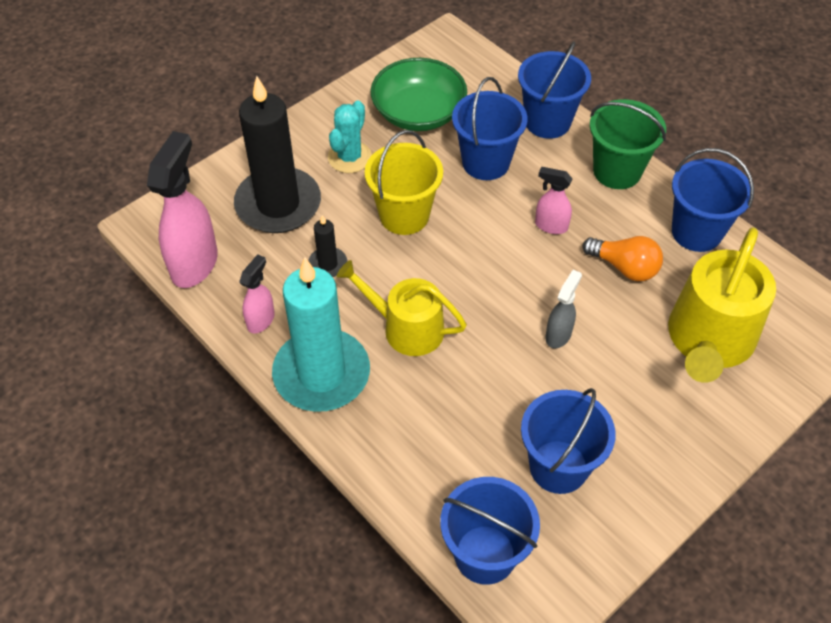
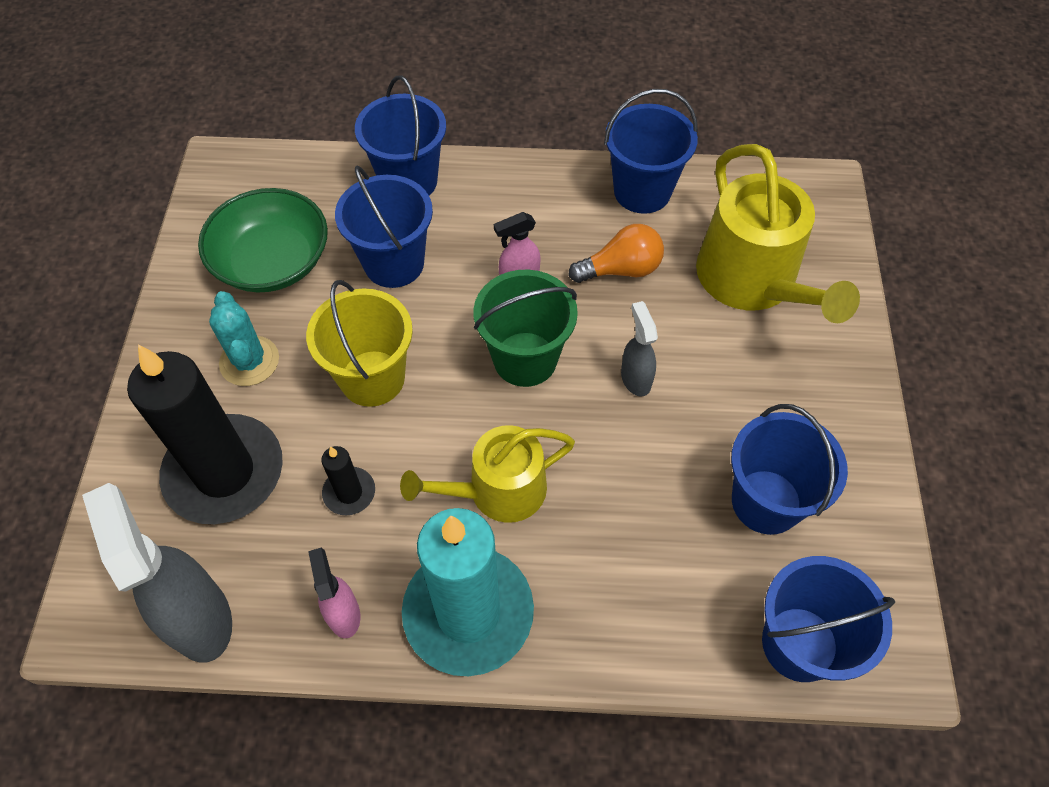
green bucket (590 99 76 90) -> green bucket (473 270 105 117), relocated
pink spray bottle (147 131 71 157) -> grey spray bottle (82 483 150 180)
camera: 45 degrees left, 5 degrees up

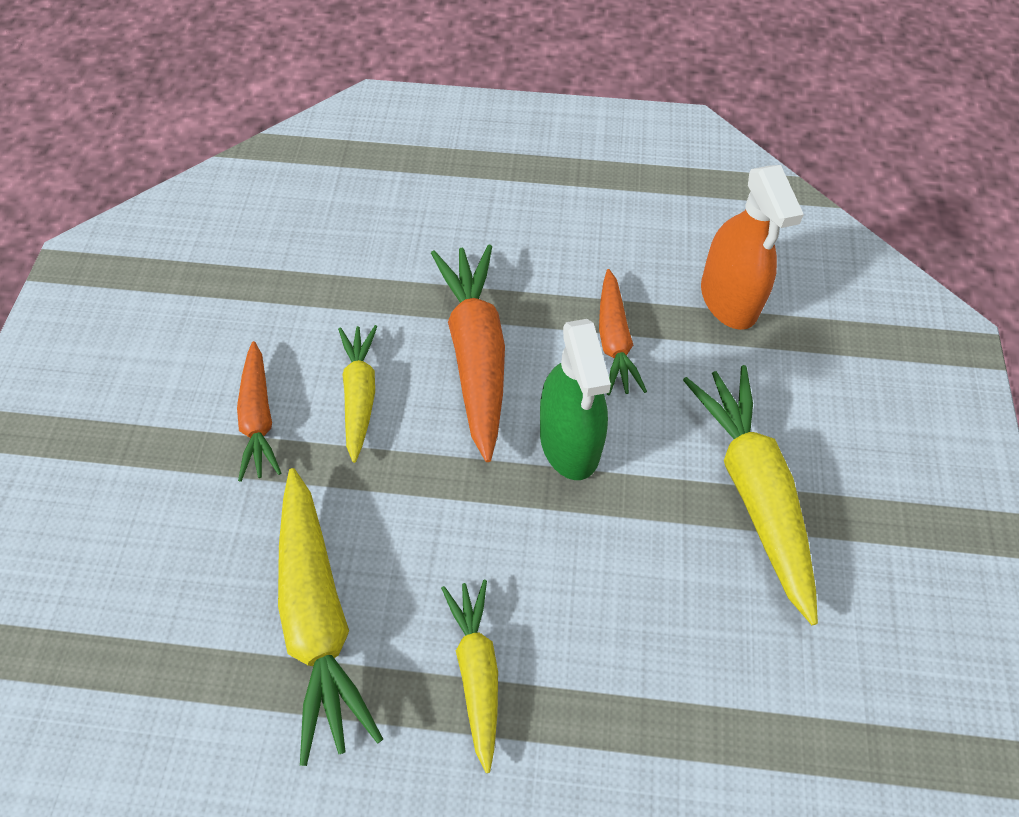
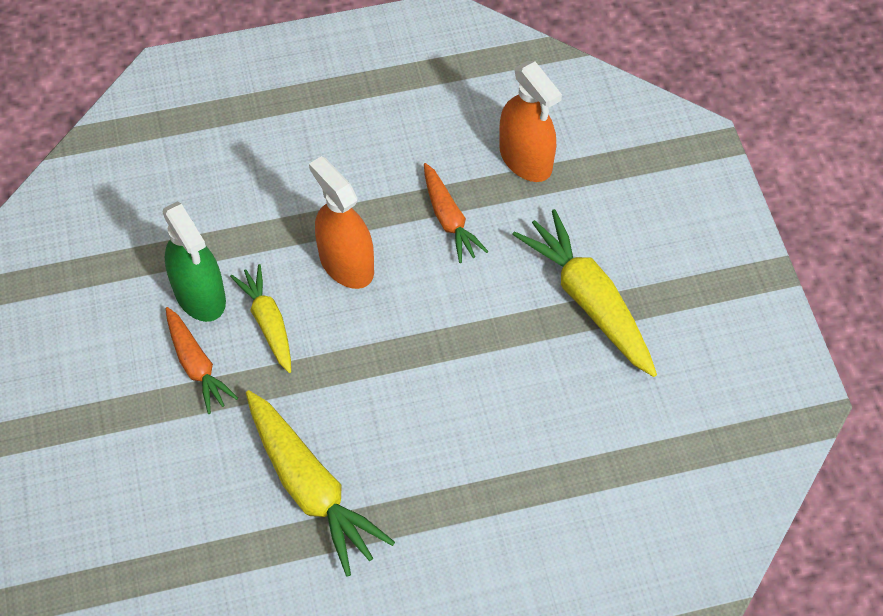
orange carrot (431 244 74 218) -> orange spray bottle (309 156 65 133)
green spray bottle (540 319 71 161) -> green spray bottle (162 202 64 120), relocated
yellow carrot (441 580 57 193) -> none
camera: 20 degrees left, 0 degrees up

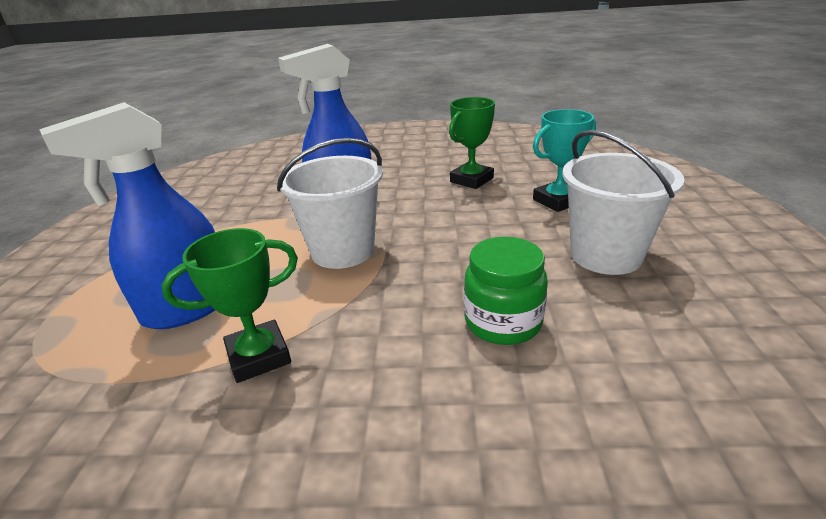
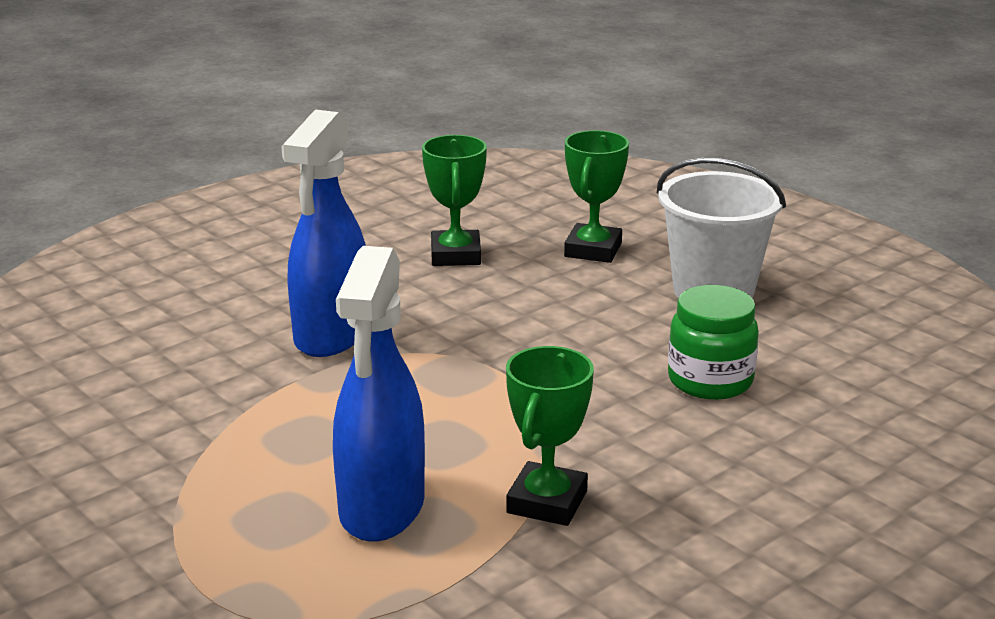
turquoise trophy (533 109 63 103) -> green trophy (564 130 65 133)
white bucket (277 138 106 131) -> none
camera: 45 degrees left, 5 degrees down

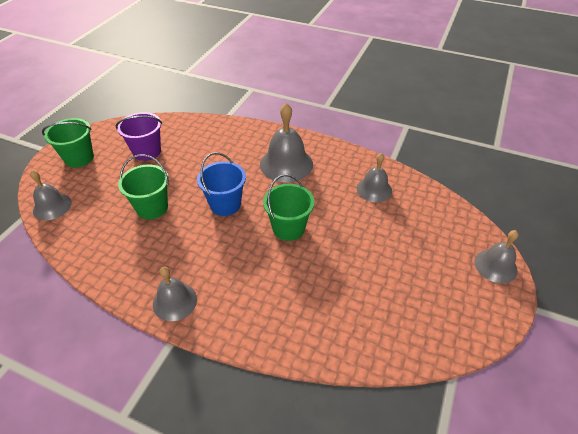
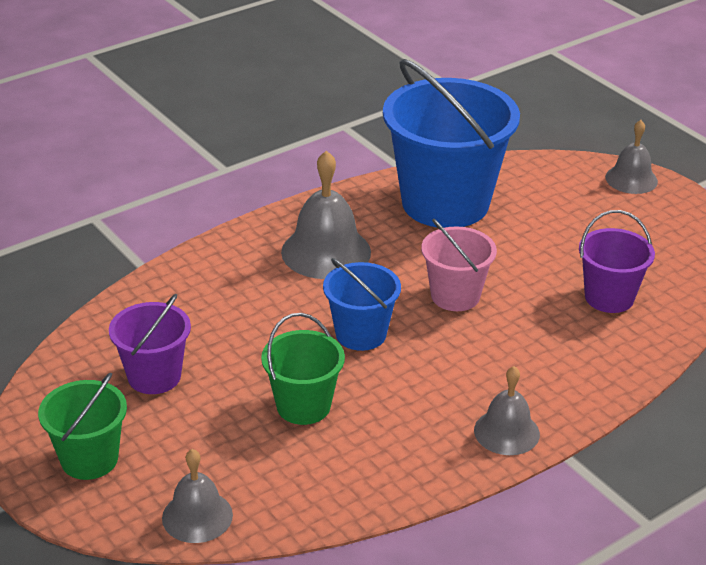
grey bell (357 153 35 49) -> blue bucket (383 59 137 169)
green bucket (263 174 52 67) -> pink bucket (421 218 76 93)
none -> purple bucket (579 210 76 103)
camera: 60 degrees left, 10 degrees down

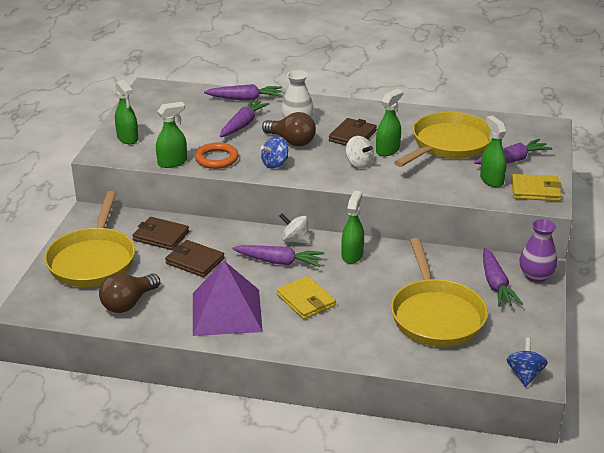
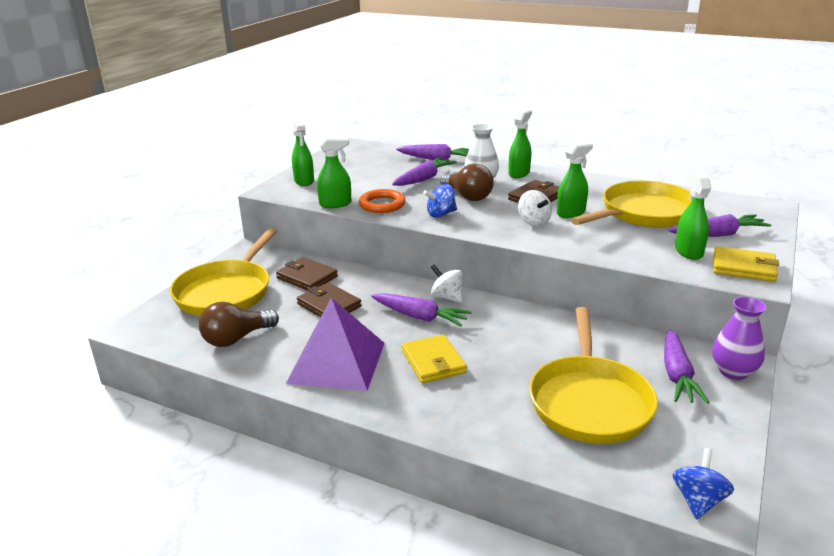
green spray bottle (341 190 23 74) -> green spray bottle (509 109 23 69), relocated
camera: 15 degrees right, 5 degrees down

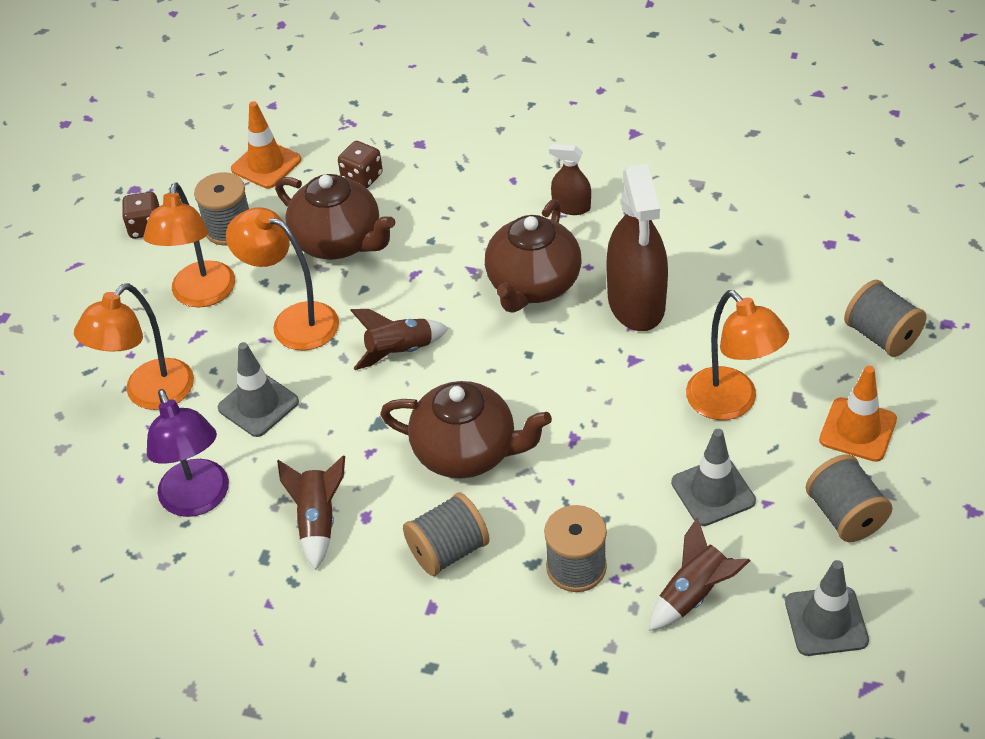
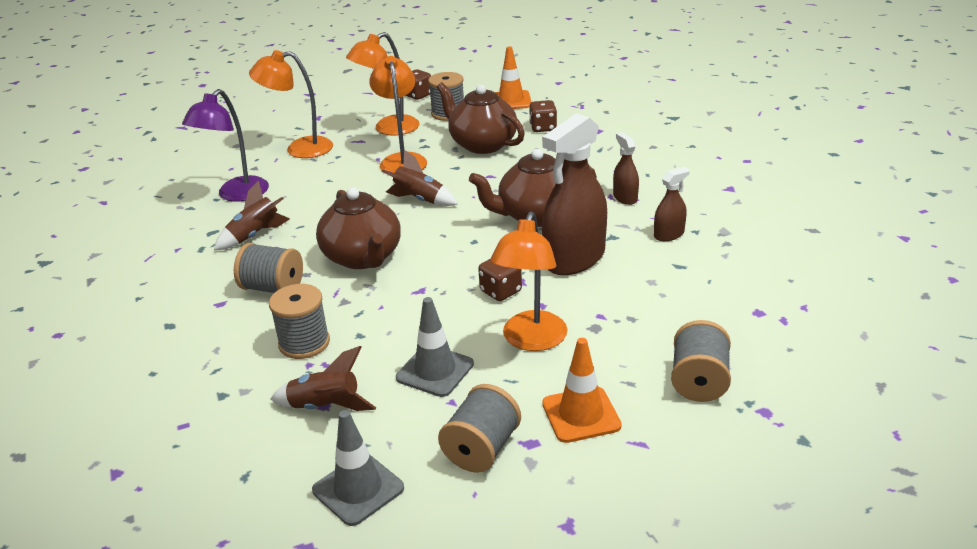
brown teapot (275 174 120 85) -> brown teapot (437 82 88 72), 135 degrees clockwise
grey traffic cone (218 342 81 95) -> none
none -> brown spray bottle (654 167 36 74)
none -> brown dice (478 259 44 42)
camera: 50 degrees right, 15 degrees down

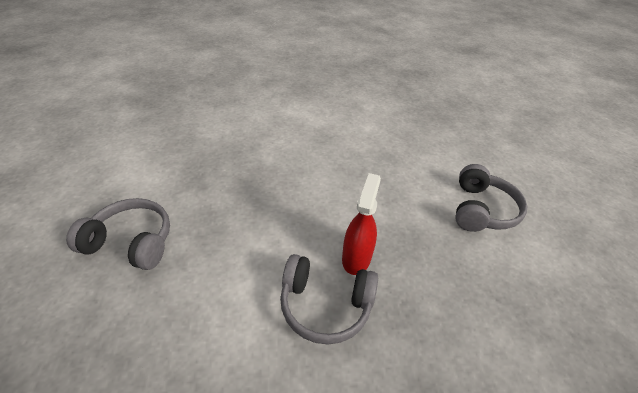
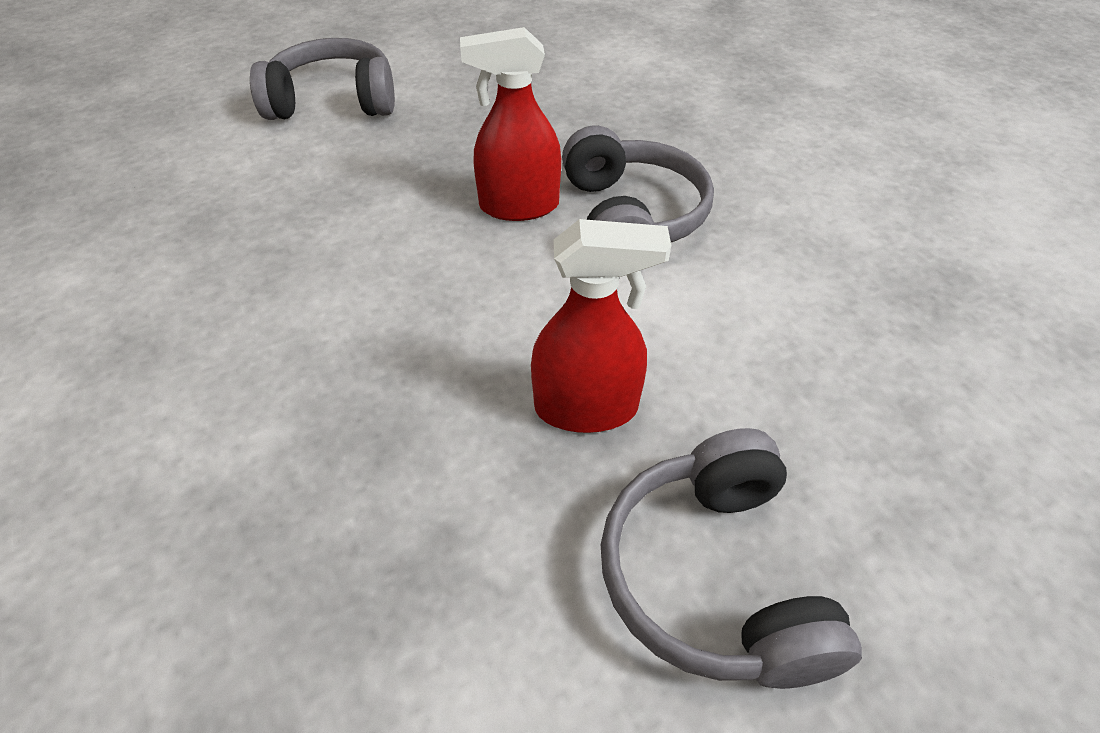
none -> red spray bottle (531 219 140 214)
camera: 110 degrees left, 5 degrees up

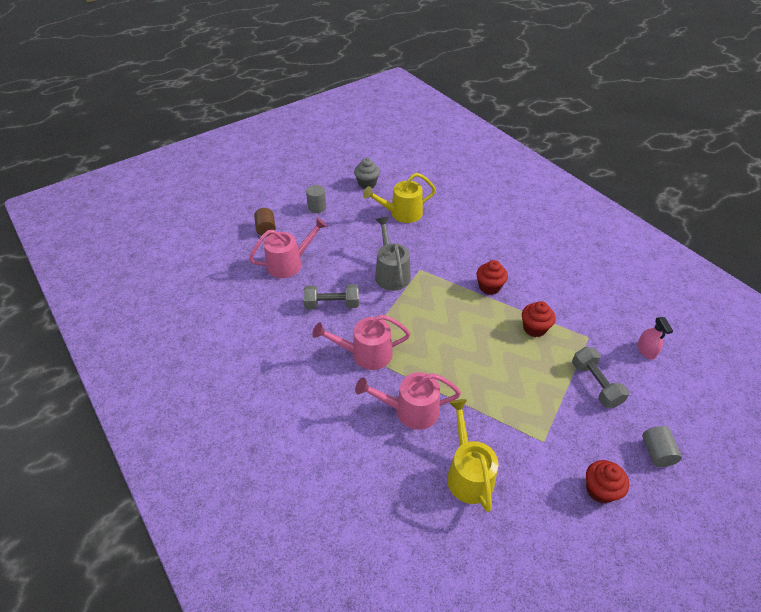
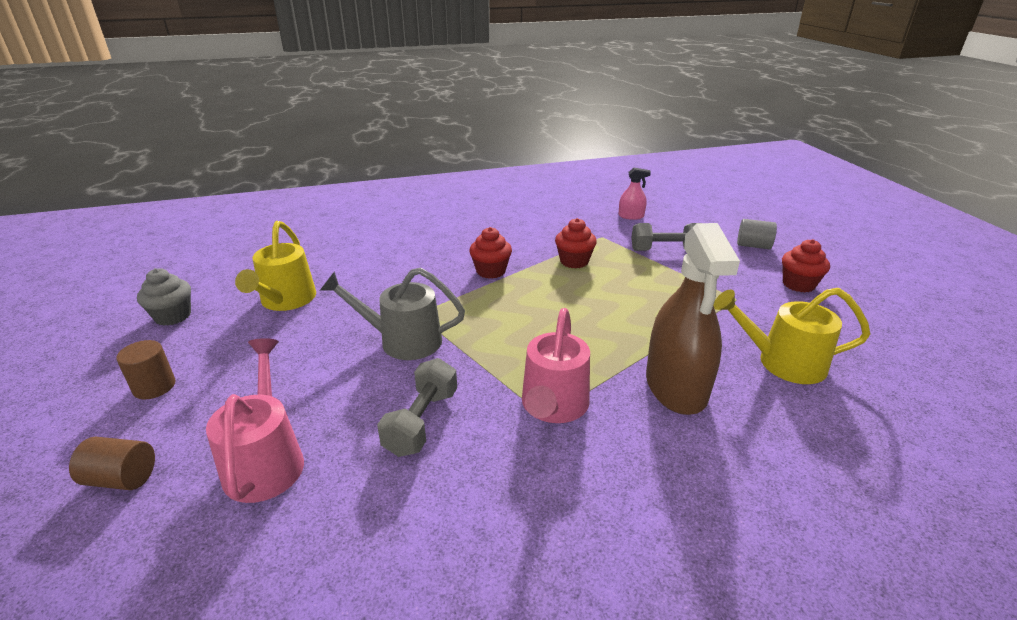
grey cylinder (306 185 20 28) -> brown cylinder (116 340 59 59)
pink watering can (355 372 106 58) -> brown spray bottle (646 223 94 192)
camera: 70 degrees left, 15 degrees down

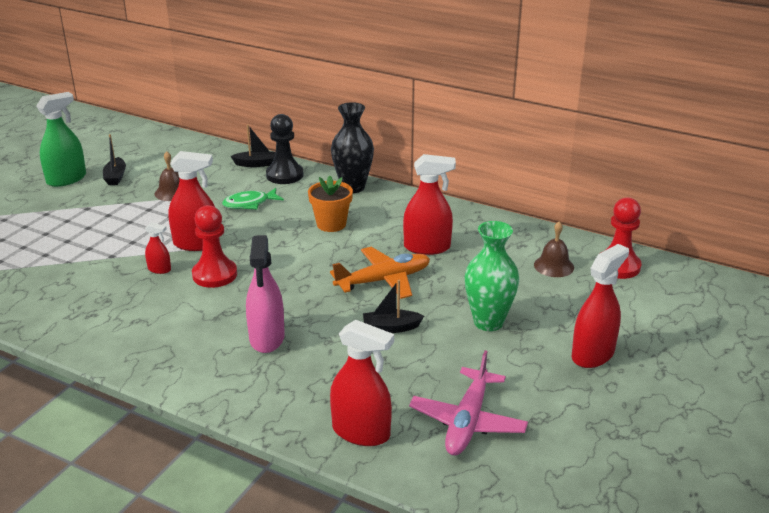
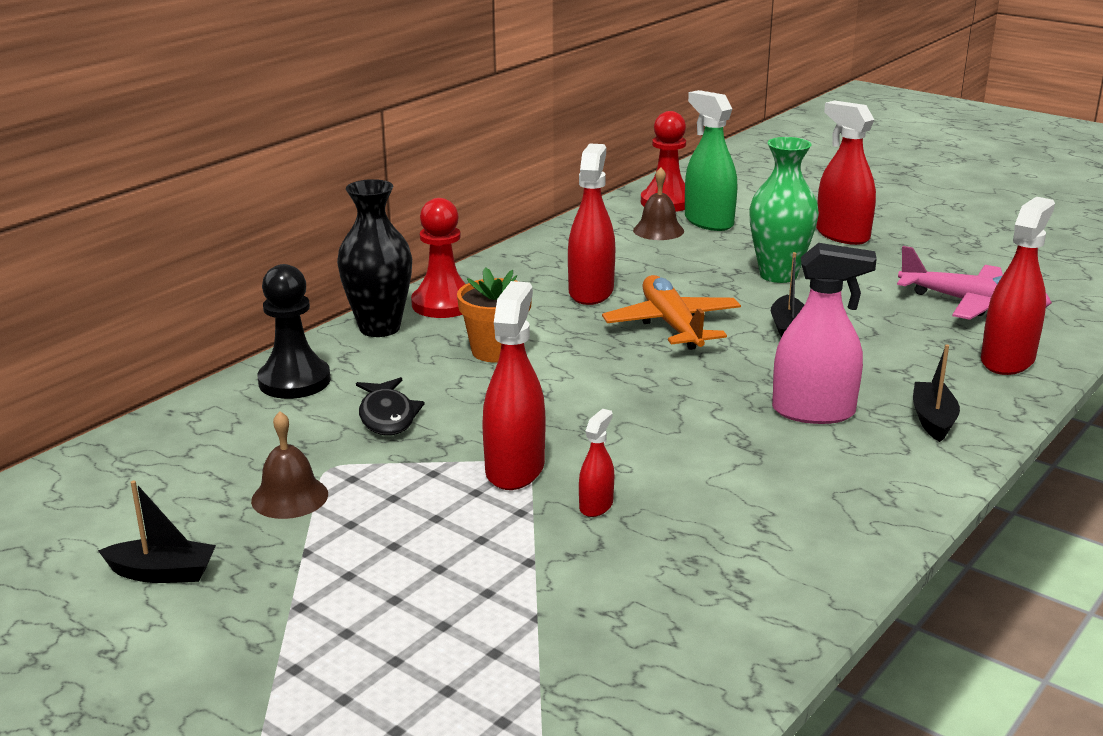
green spray bottle (36 92 50 95) -> green spray bottle (685 90 52 141), relocated
black boat (231 124 45 43) -> black boat (913 344 47 98), relocated
green fish (222 188 62 21) -> black fish (356 377 69 58)
red pawn (192 205 45 83) -> red pawn (411 198 54 120), relocated
camera: 80 degrees left, 5 degrees down

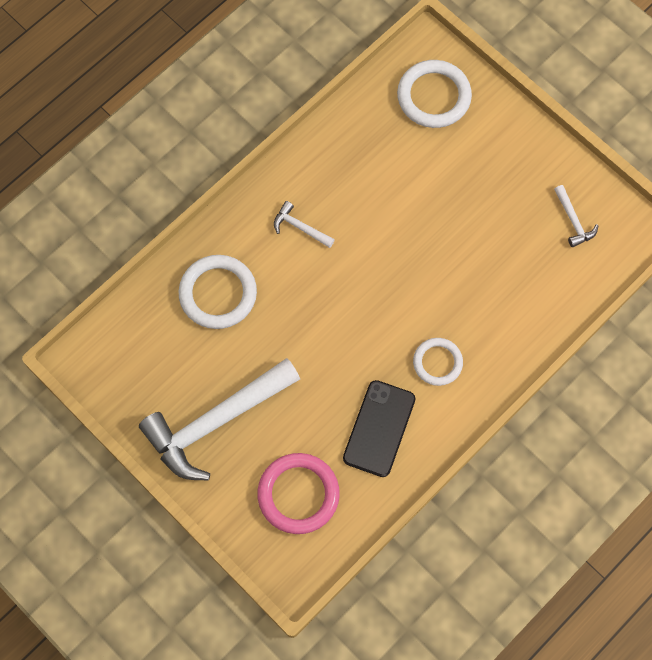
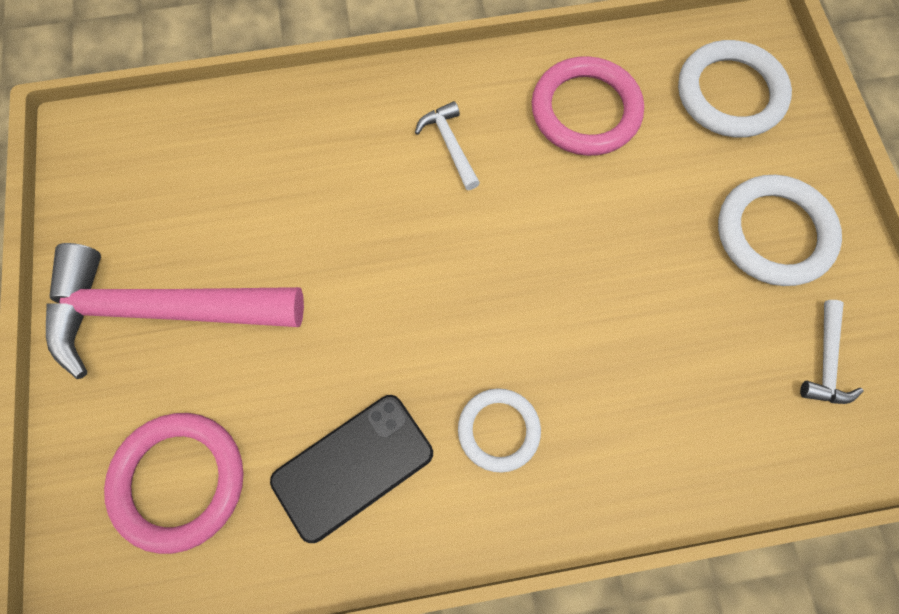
white ring (179 255 78 74) -> white ring (718 175 124 111), relocated
white hammer (139 358 161 123) -> pink hammer (46 243 258 136)
none -> pink ring (532 56 112 100)
camera: 35 degrees right, 0 degrees up

